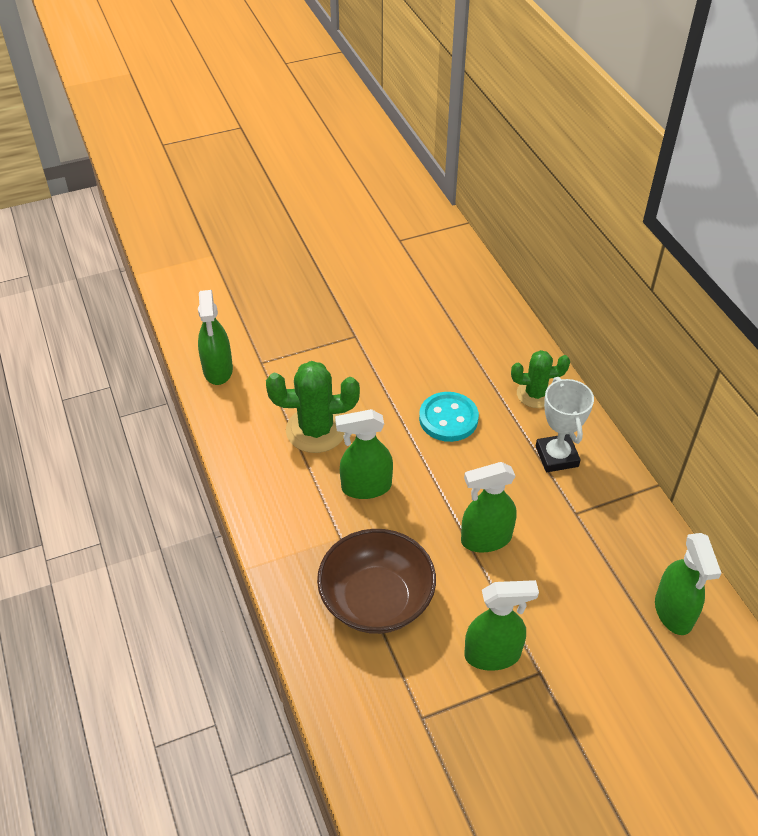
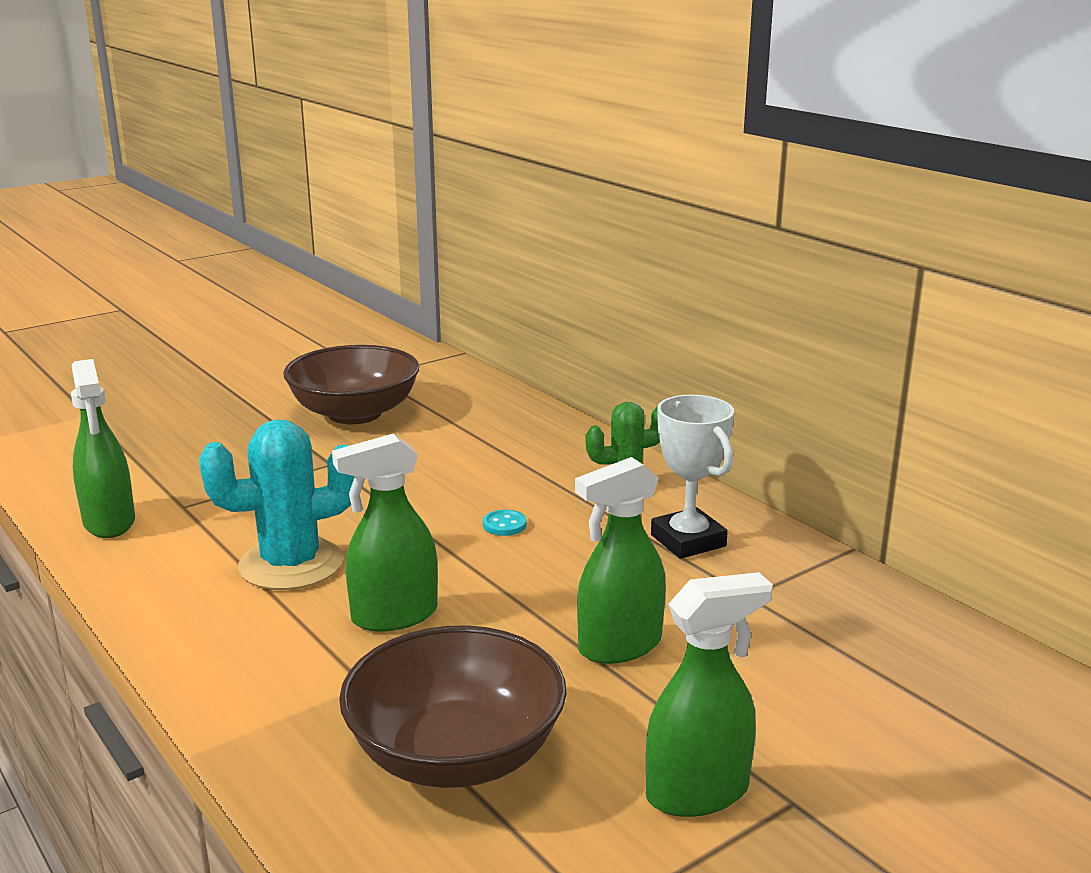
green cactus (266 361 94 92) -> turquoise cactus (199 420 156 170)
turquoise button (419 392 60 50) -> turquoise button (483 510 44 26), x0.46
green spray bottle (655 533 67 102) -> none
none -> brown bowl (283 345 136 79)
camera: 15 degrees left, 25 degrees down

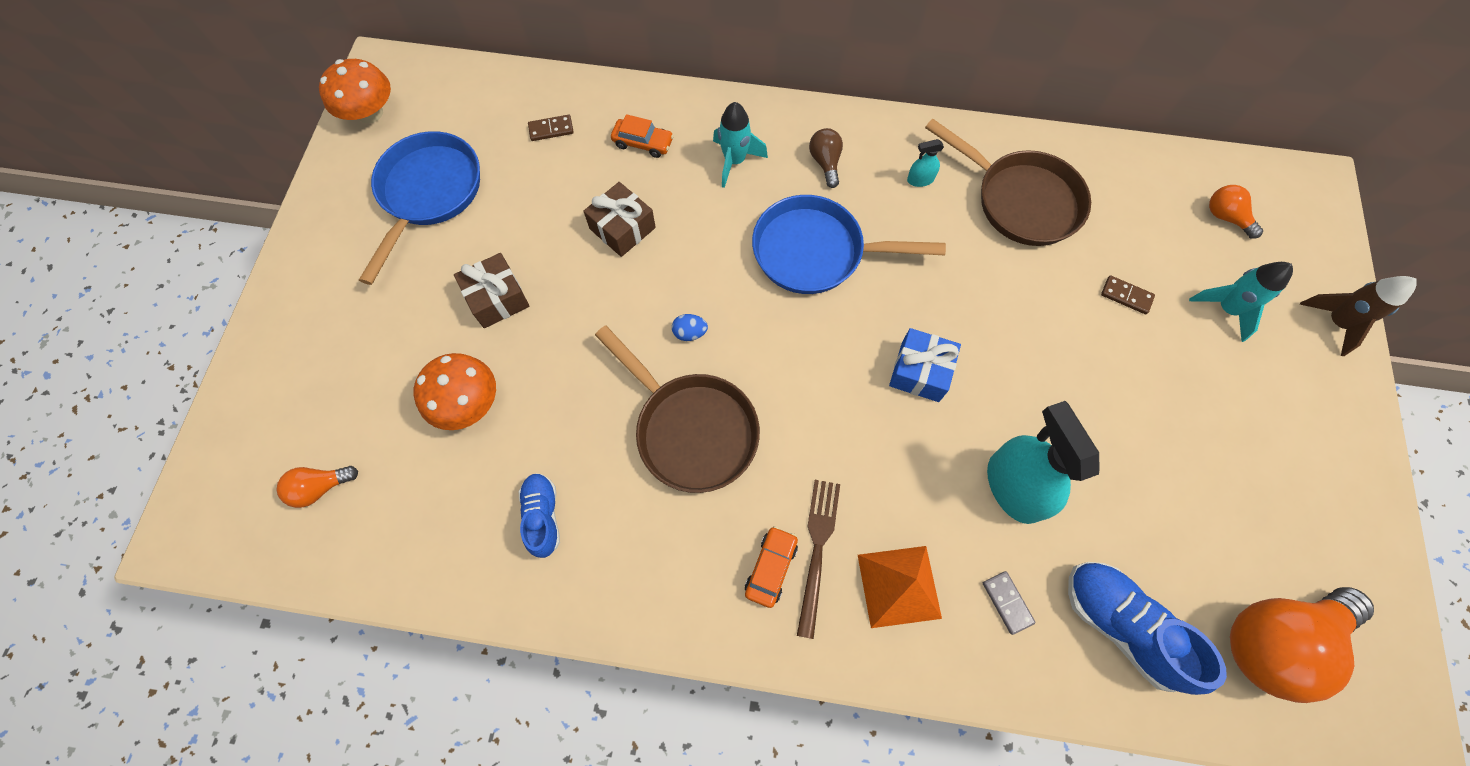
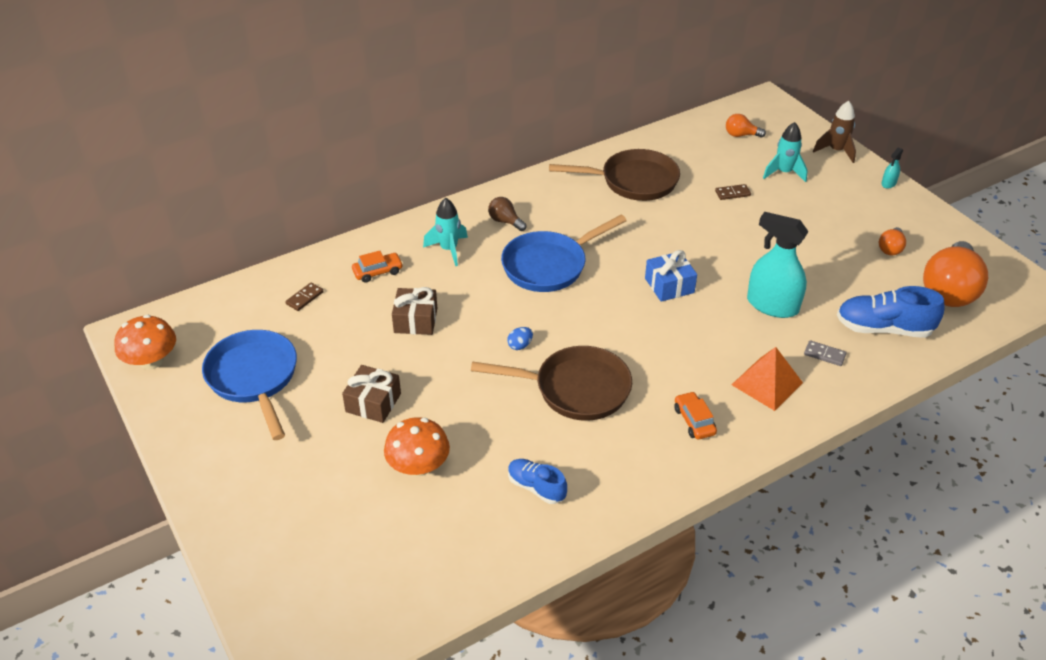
turquoise spray bottle (907 139 37 48) -> turquoise spray bottle (881 147 22 42), relocated
orange light bulb (277 466 81 42) -> orange light bulb (879 227 27 28), relocated
brown fork (797 480 43 159) -> none
camera: 40 degrees left, 25 degrees down

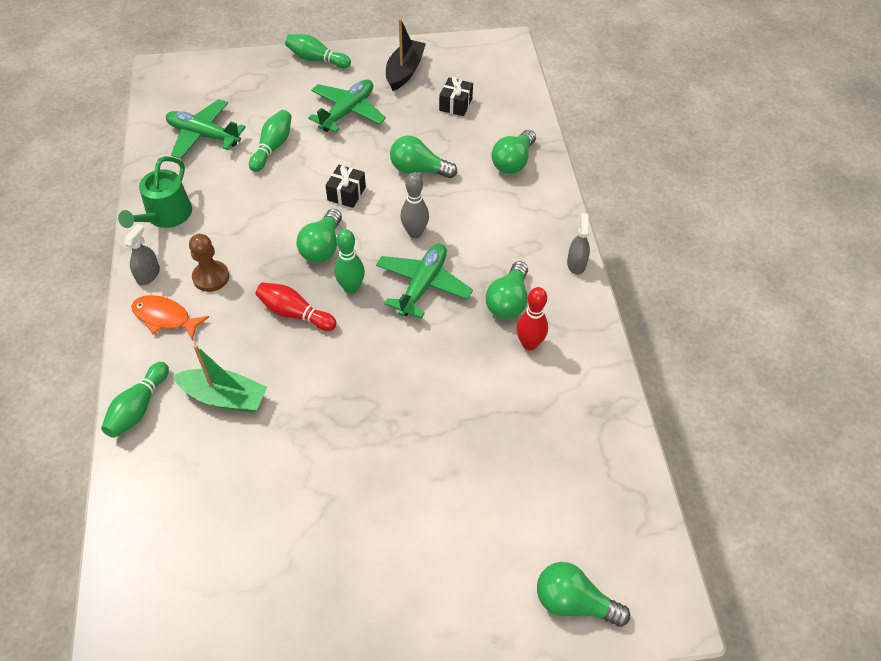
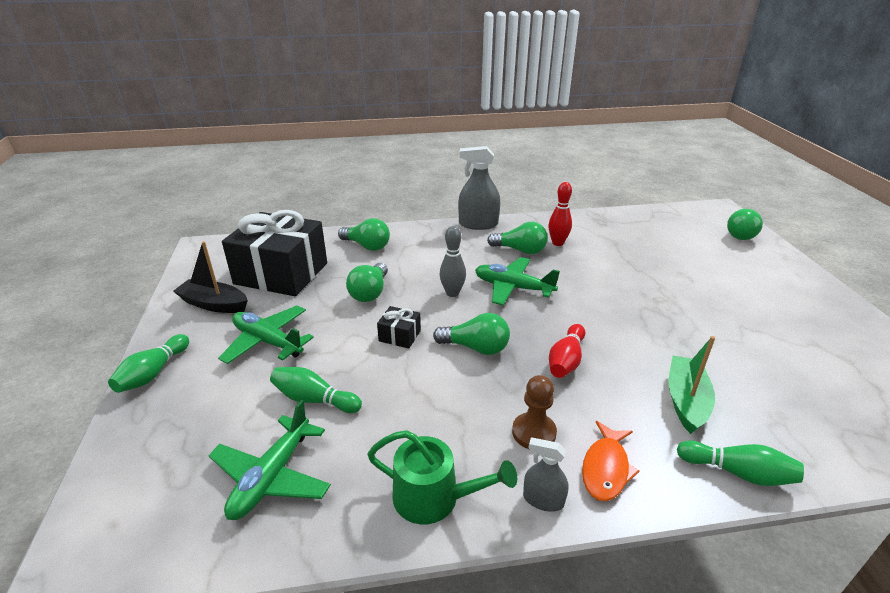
black gift (439 77 34 39) -> black gift (222 210 105 86), x2.47
grey spray bottle (567 213 23 62) -> grey spray bottle (458 146 42 84), x1.78
green bowling pin (334 229 31 65) -> none
camera: 90 degrees left, 20 degrees down

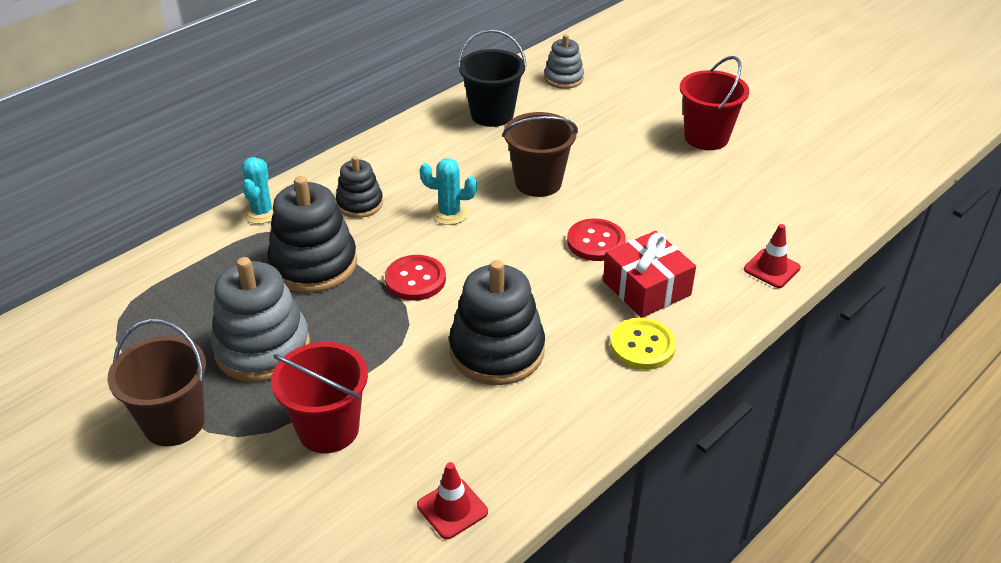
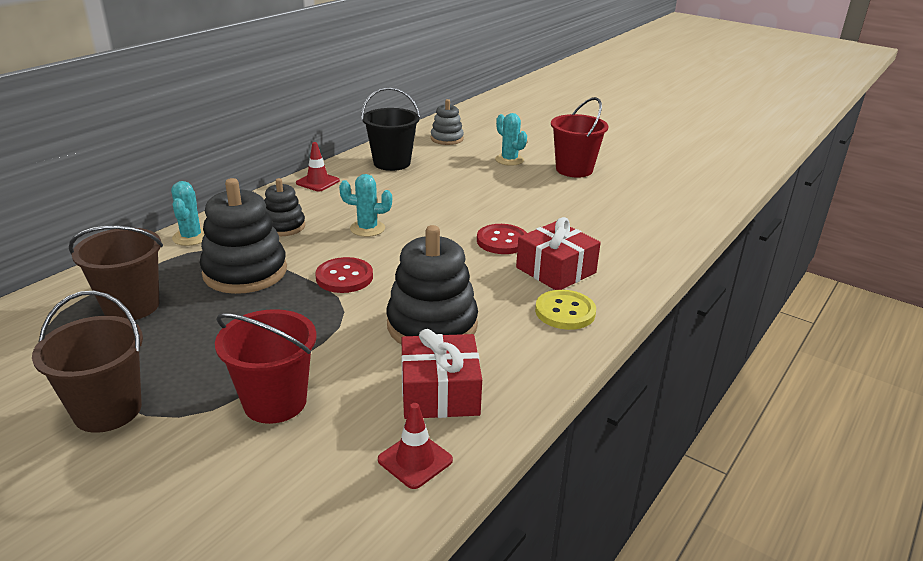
brown bucket (502 112 76 85) -> brown bucket (69 226 94 94), relocated
red traffic cone (744 224 57 64) -> red traffic cone (296 142 44 49), relocated
grey stacking toy (211 257 99 125) -> none
none -> turquoise cactus (495 113 32 53)
none -> red gift (401 329 81 90)
camera: 10 degrees left, 10 degrees down

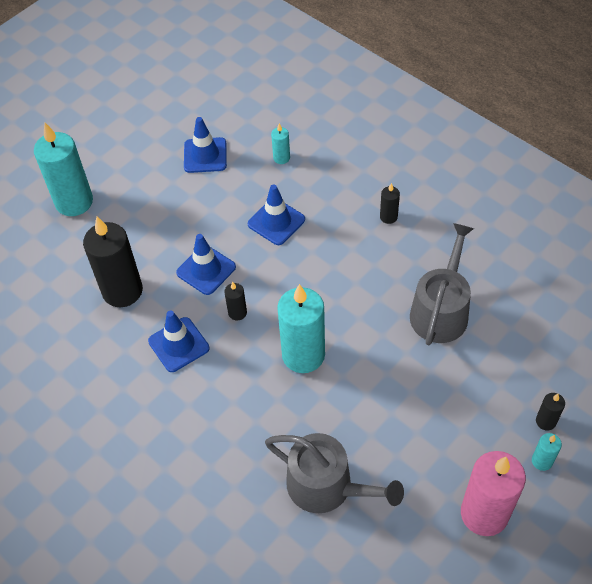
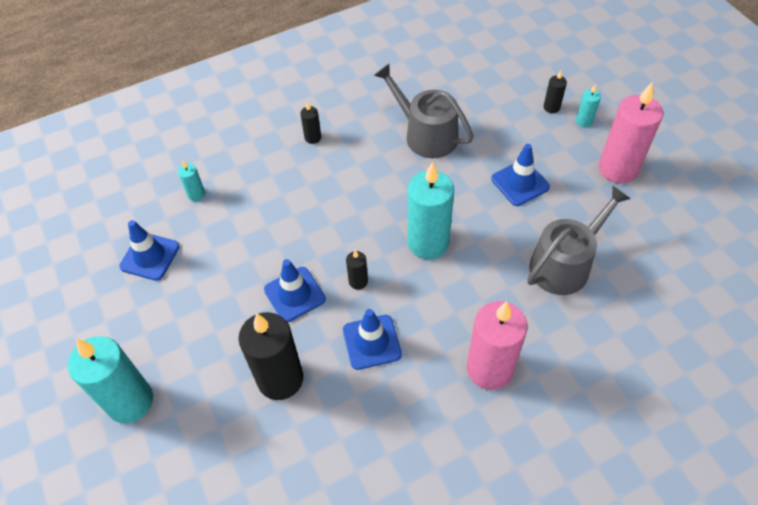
blue traffic cone (248 184 57 61) -> blue traffic cone (491 144 59 62), relocated
none -> pink candle (467 301 61 89)
camera: 70 degrees left, 0 degrees up

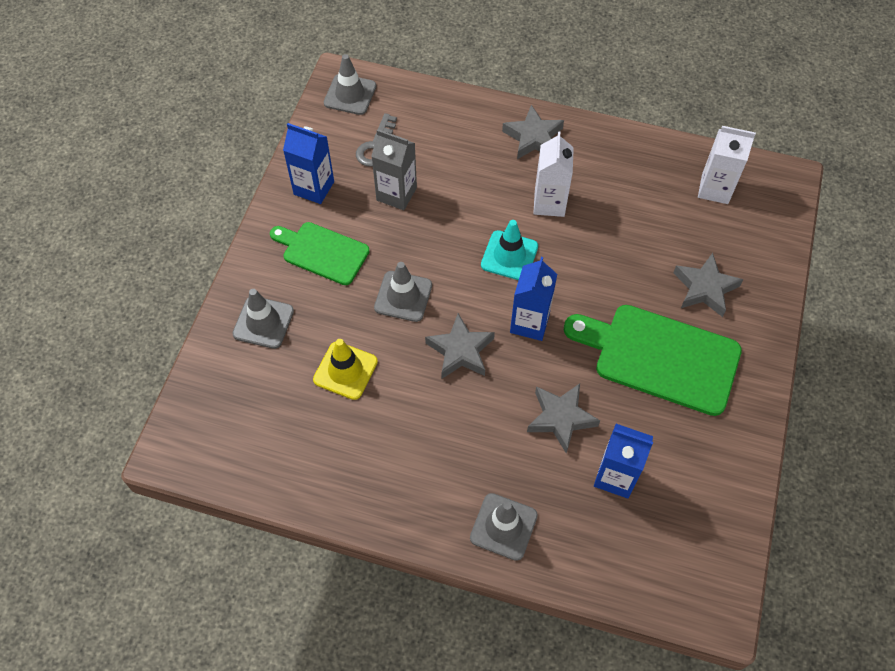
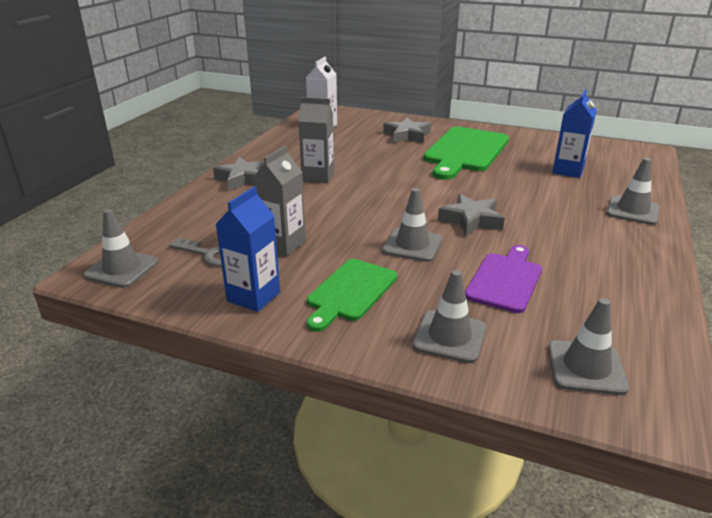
white carton (533 131 41 86) -> grey carton (298 97 36 87)
turquoise traffic cone (481 220 57 60) -> none
blue carton (510 257 47 84) -> none
yellow traffic cone (313 339 65 61) -> purple cutting board (465 245 77 68)
grey star (527 384 73 69) -> none
none -> grey traffic cone (548 298 81 97)
camera: 85 degrees left, 30 degrees down

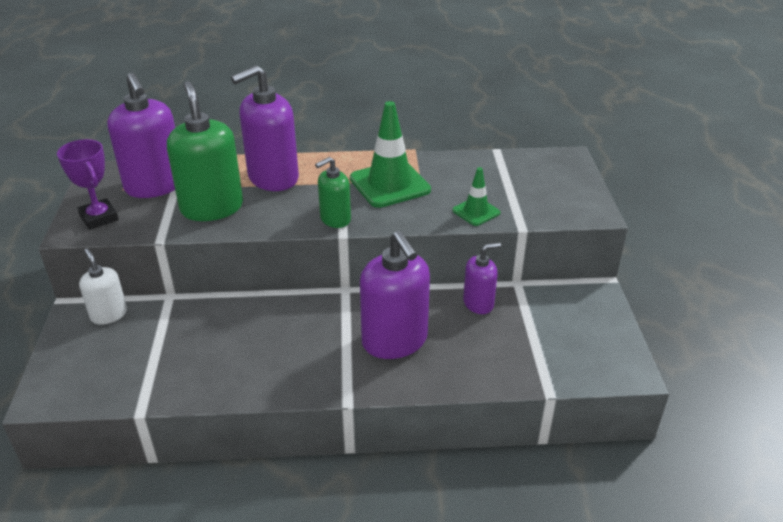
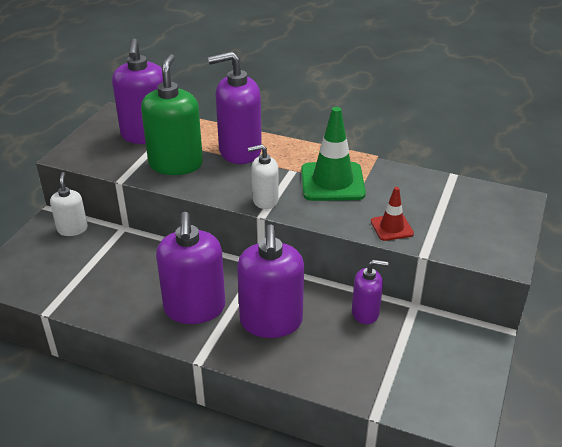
purple trophy (57 139 62 91) -> none
green soap dispenser (315 157 36 71) -> white soap dispenser (248 145 31 64)
green traffic cone (452 167 48 59) -> red traffic cone (371 187 43 54)
none -> purple soap dispenser (156 212 69 112)
camera: 25 degrees right, 0 degrees up

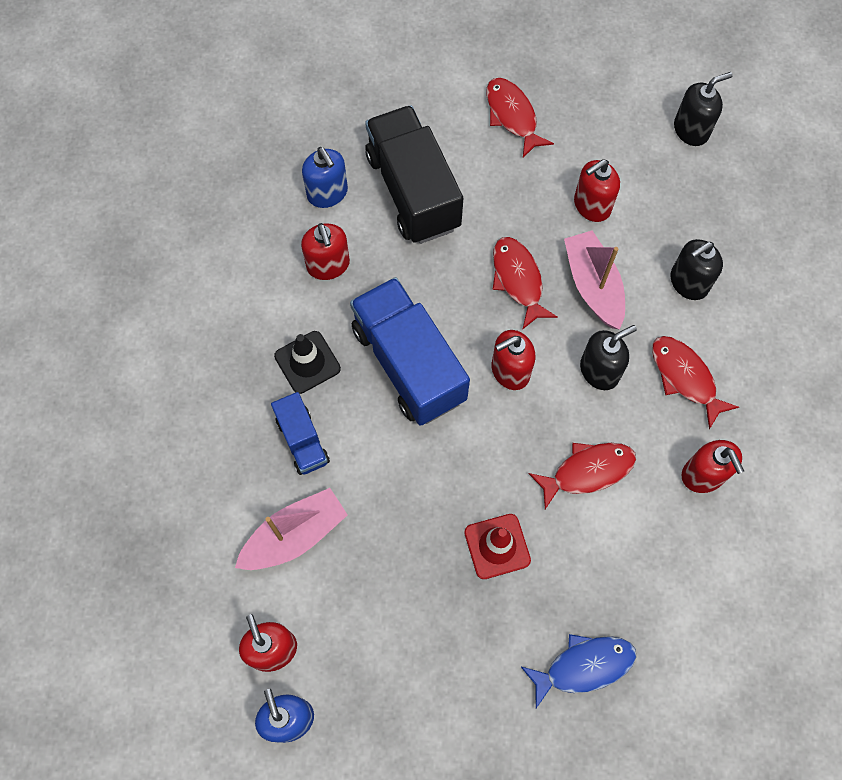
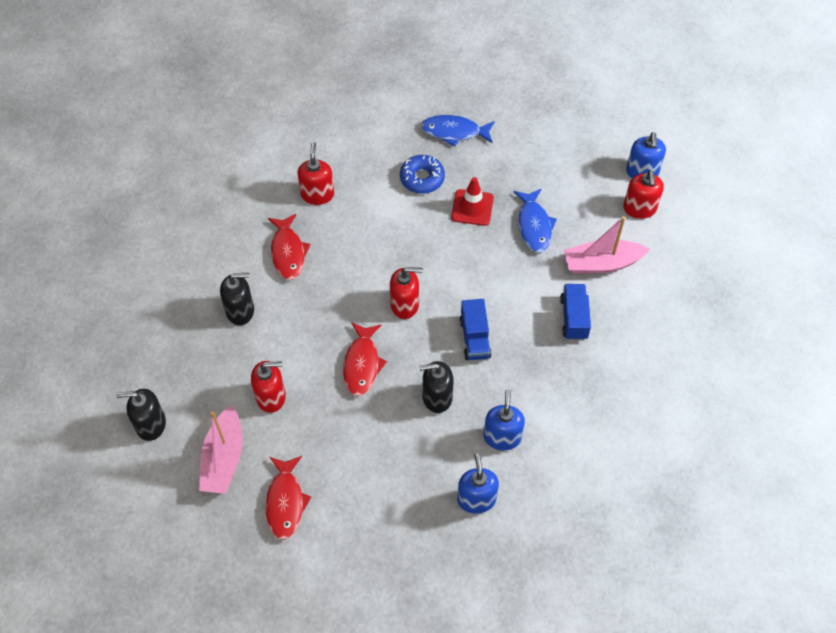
black truck (365 105 98 139) -> none
red soap dispenser (301 223 49 57) -> blue soap dispenser (484 389 41 62)
pink boat (564 230 61 99) -> pink boat (199 405 44 89), relocated
blue truck (350 277 120 149) -> blue truck (459 299 33 61), x0.52
black soap dispenser (580 325 57 65) -> black soap dispenser (419 361 35 52), relocated
black traffic cone (274 331 67 63) -> none
red fish (529 443 107 66) -> none
none -> blue donut (400 155 45 39)
none -> blue fish (514 189 43 64)
camera: 155 degrees left, 10 degrees down

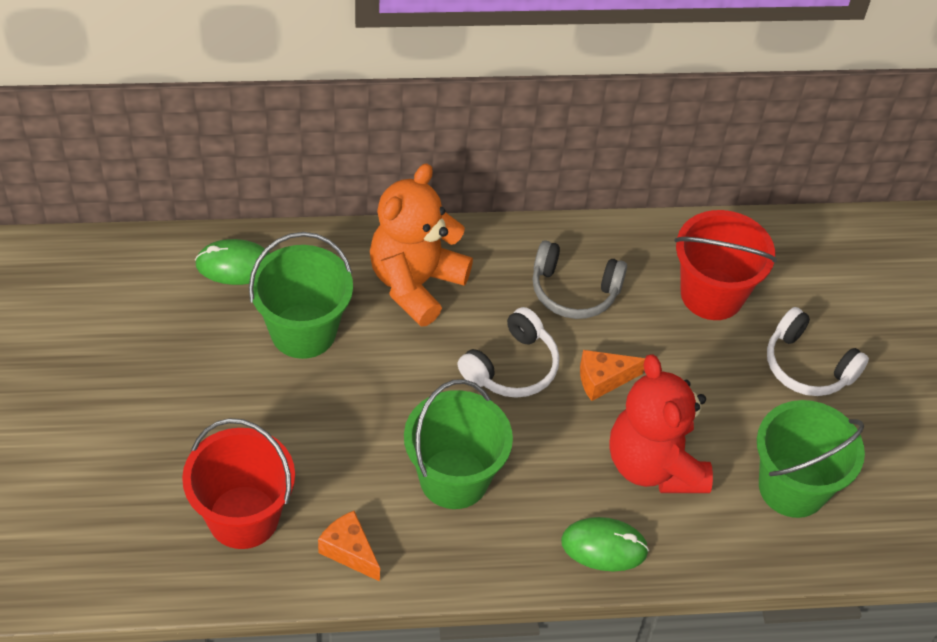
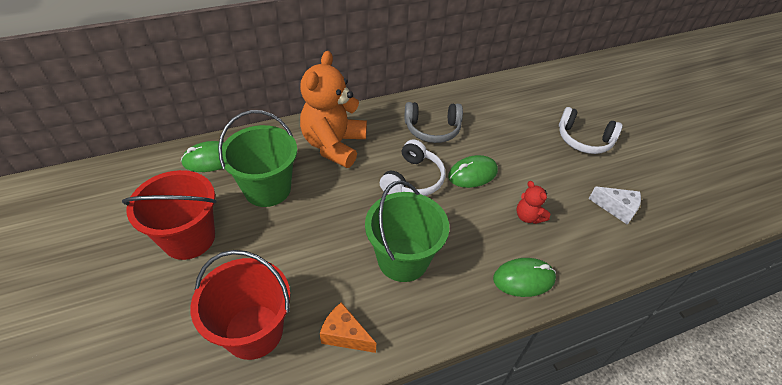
red bucket (674 210 103 110) -> red bucket (122 170 94 90), relocated
orange cheese (580 350 65 51) -> green mouse (448 155 50 33)
red teddy bear (610 354 103 139) -> red teddy bear (517 181 33 43), x0.45
green bucket (757 400 108 118) -> white cheese (589 186 52 39)
camera: 15 degrees left, 5 degrees down

